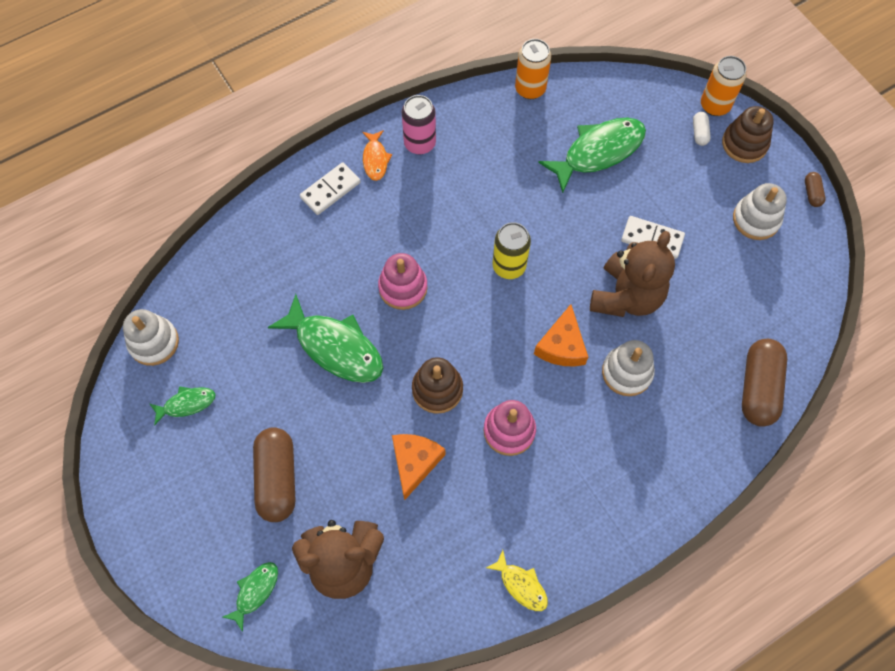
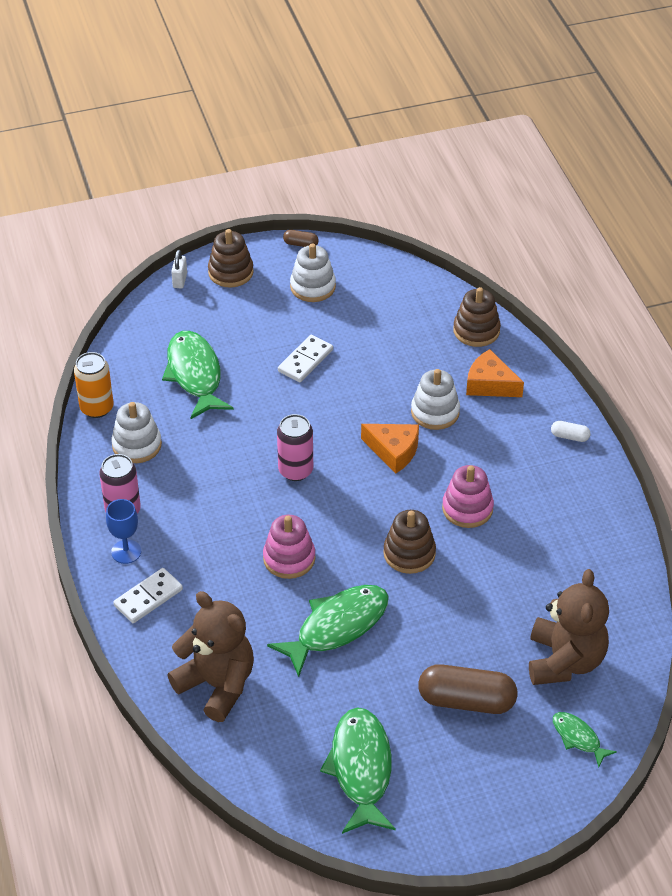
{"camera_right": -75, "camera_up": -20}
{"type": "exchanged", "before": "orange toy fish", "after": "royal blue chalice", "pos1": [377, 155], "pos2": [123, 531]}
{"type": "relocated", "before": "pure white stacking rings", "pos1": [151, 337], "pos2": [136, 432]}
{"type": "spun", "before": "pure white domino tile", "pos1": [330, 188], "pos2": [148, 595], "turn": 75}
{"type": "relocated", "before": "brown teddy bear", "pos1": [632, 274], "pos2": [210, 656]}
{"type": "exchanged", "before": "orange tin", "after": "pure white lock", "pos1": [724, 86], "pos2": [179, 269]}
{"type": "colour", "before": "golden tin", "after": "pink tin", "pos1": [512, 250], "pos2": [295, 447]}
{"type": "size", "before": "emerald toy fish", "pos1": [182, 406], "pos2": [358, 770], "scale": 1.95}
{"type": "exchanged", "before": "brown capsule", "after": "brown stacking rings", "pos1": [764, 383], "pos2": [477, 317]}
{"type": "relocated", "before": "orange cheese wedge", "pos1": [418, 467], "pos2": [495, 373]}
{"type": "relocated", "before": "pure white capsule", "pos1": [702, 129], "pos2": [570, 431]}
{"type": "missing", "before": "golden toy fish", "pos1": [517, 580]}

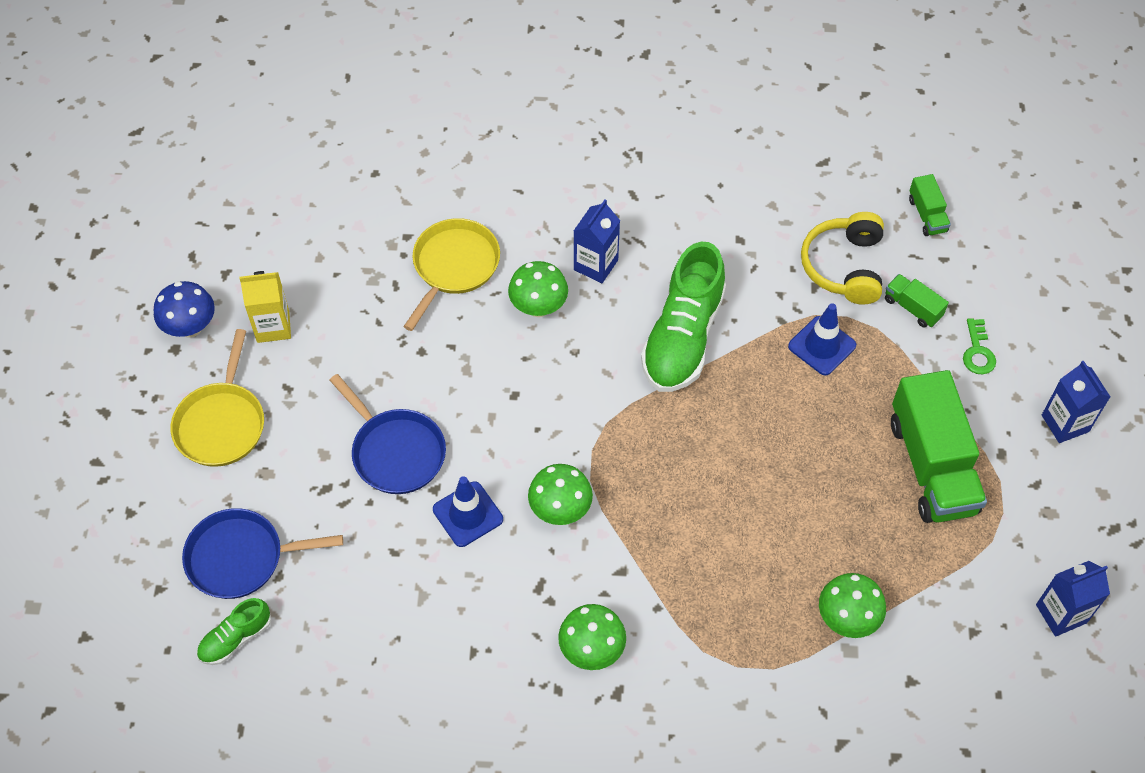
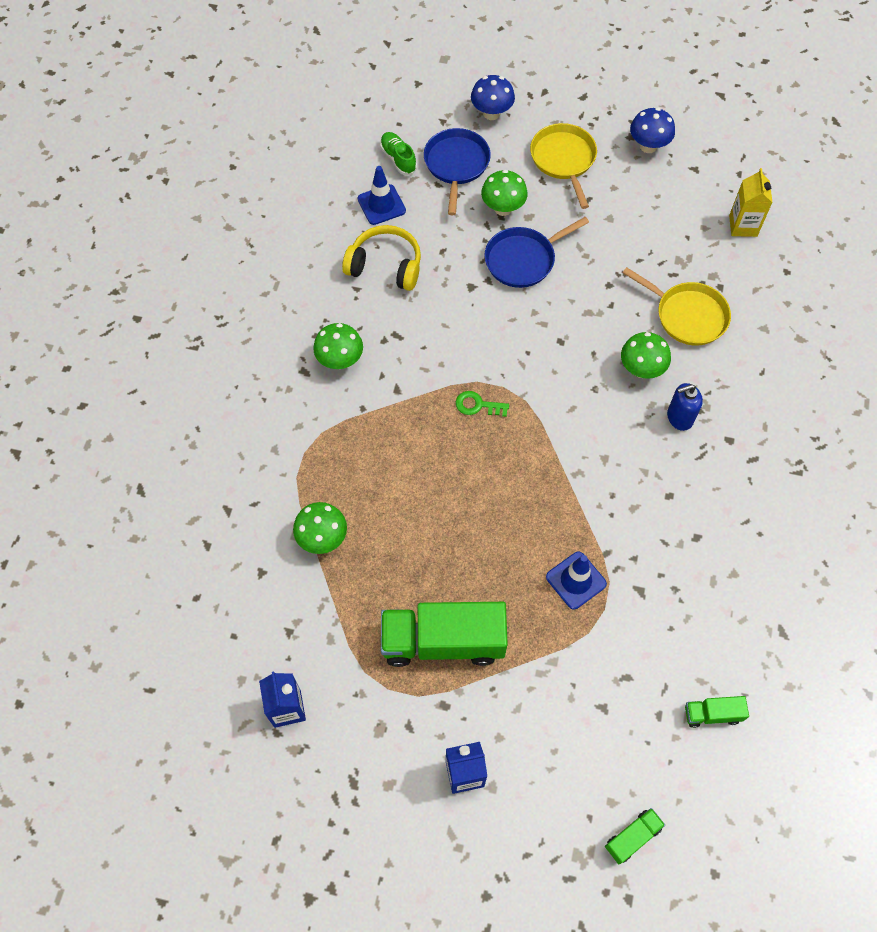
{"camera_right": 100, "camera_up": 5}
{"type": "relocated", "before": "golden over-ear headphones", "pos1": [842, 258], "pos2": [381, 258]}
{"type": "relocated", "before": "royal blue traffic cone", "pos1": [468, 511], "pos2": [382, 195]}
{"type": "relocated", "before": "emerald door key", "pos1": [979, 346], "pos2": [482, 404]}
{"type": "appeared", "after": "royal blue mushroom", "pos2": [493, 97]}
{"type": "relocated", "before": "emerald mushroom", "pos1": [560, 494], "pos2": [504, 193]}
{"type": "spun", "before": "golden skillet", "pos1": [217, 398], "pos2": [563, 166], "turn": 60}
{"type": "relocated", "before": "emerald truck", "pos1": [917, 301], "pos2": [635, 836]}
{"type": "exchanged", "before": "royal blue milk carton", "after": "royal blue soap dispenser", "pos1": [597, 241], "pos2": [685, 407]}
{"type": "relocated", "before": "golden milk carton", "pos1": [265, 307], "pos2": [751, 202]}
{"type": "missing", "before": "emerald lace-up shoe", "pos1": [683, 317]}

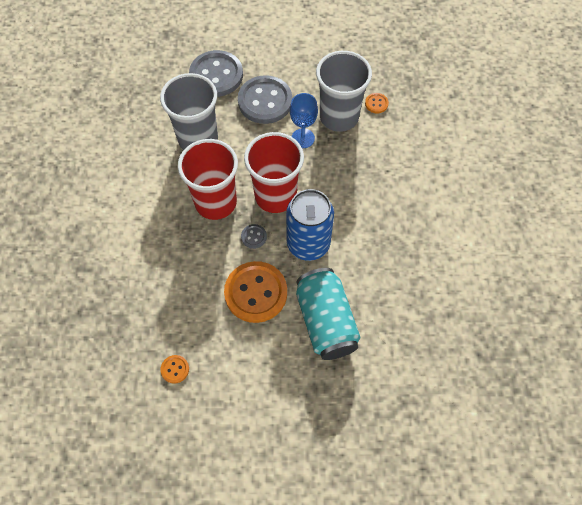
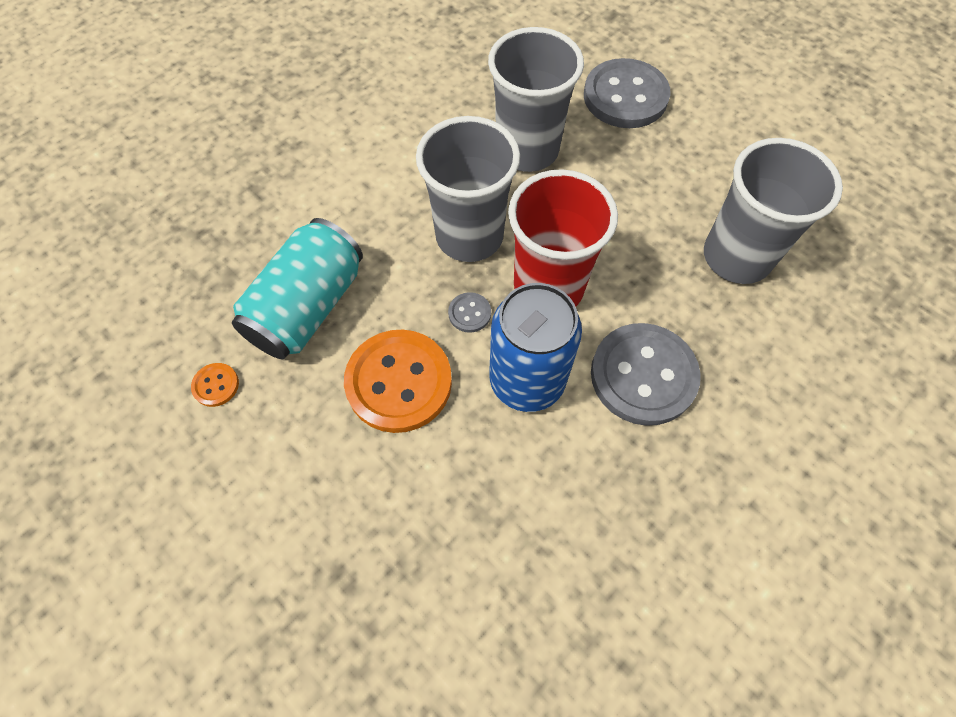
{"camera_right": 45, "camera_up": 0}
{"type": "relocated", "before": "turquoise tin", "pos1": [328, 314], "pos2": [297, 288]}
{"type": "colour", "before": "crimson beaker", "after": "gray beaker", "pos1": [208, 179], "pos2": [468, 189]}
{"type": "relocated", "before": "gray button", "pos1": [265, 99], "pos2": [646, 374]}
{"type": "missing", "before": "royal blue chalice", "pos1": [304, 120]}
{"type": "missing", "before": "orange button", "pos1": [377, 103]}

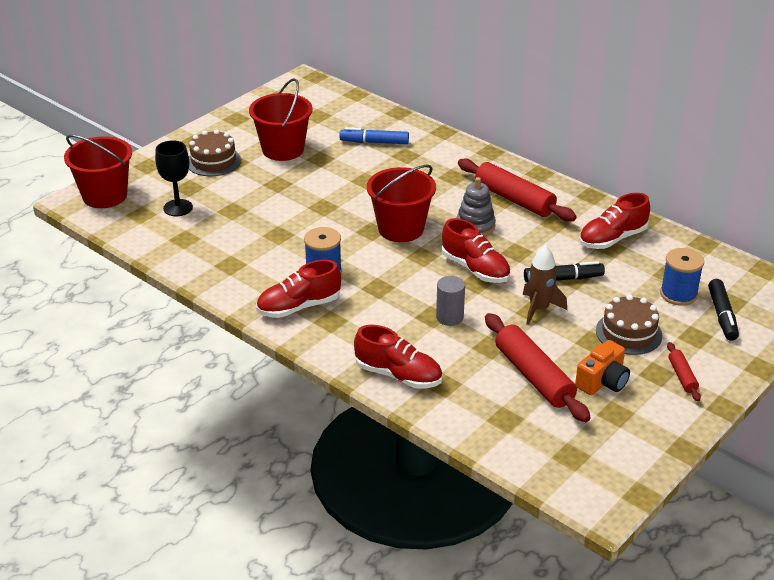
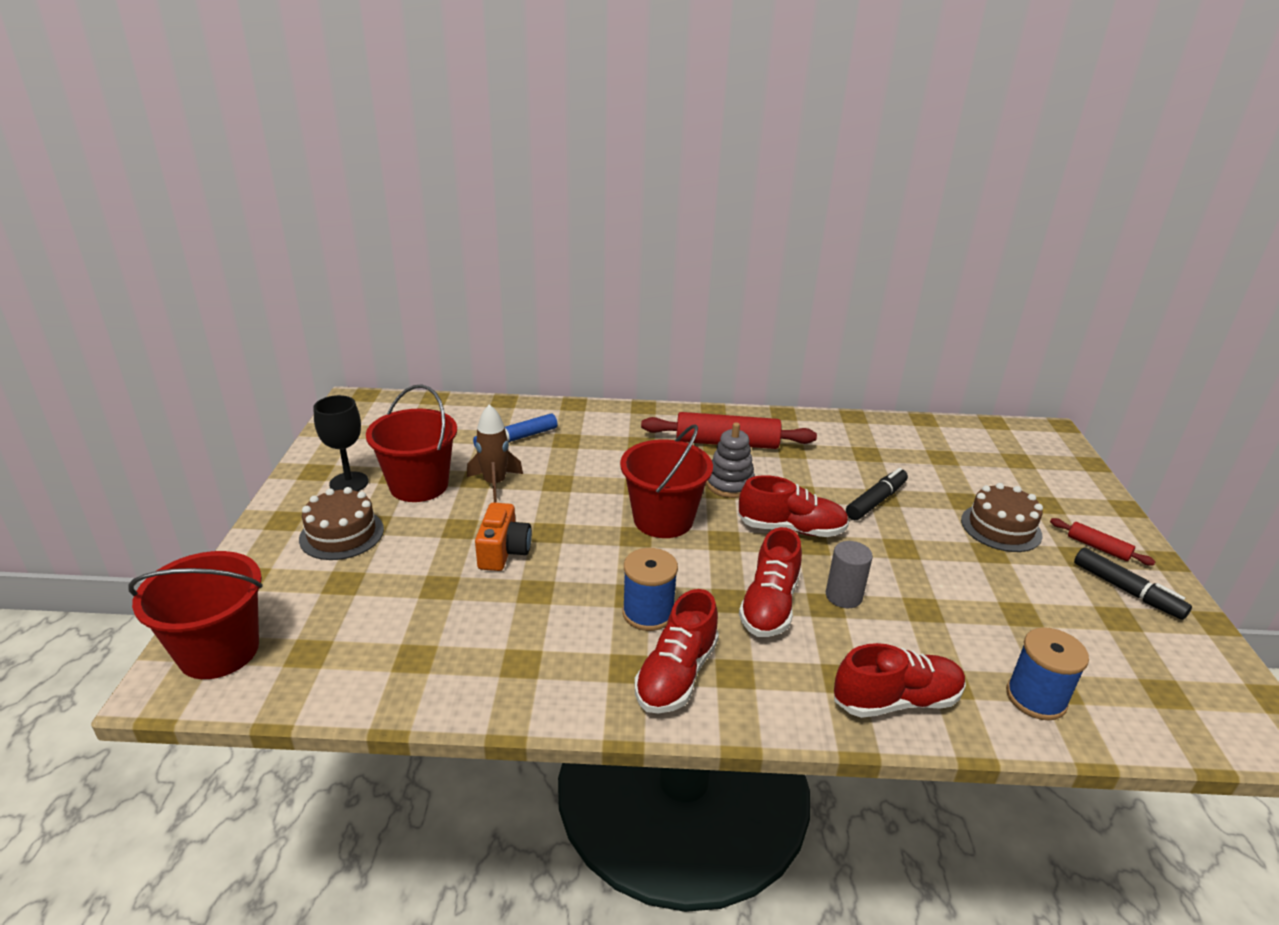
{"camera_right": -40, "camera_up": -5}
{"type": "relocated", "before": "black chalice", "pos1": [174, 178], "pos2": [341, 443]}
{"type": "relocated", "before": "brown rocket", "pos1": [545, 285], "pos2": [495, 453]}
{"type": "relocated", "before": "orange camera", "pos1": [602, 367], "pos2": [503, 536]}
{"type": "relocated", "before": "crimson lace-up shoe", "pos1": [614, 221], "pos2": [770, 582]}
{"type": "relocated", "before": "royal blue reel of thread", "pos1": [682, 277], "pos2": [1047, 673]}
{"type": "relocated", "before": "black marker", "pos1": [723, 310], "pos2": [1133, 584]}
{"type": "missing", "before": "crimson rolling pin", "pos1": [538, 367]}

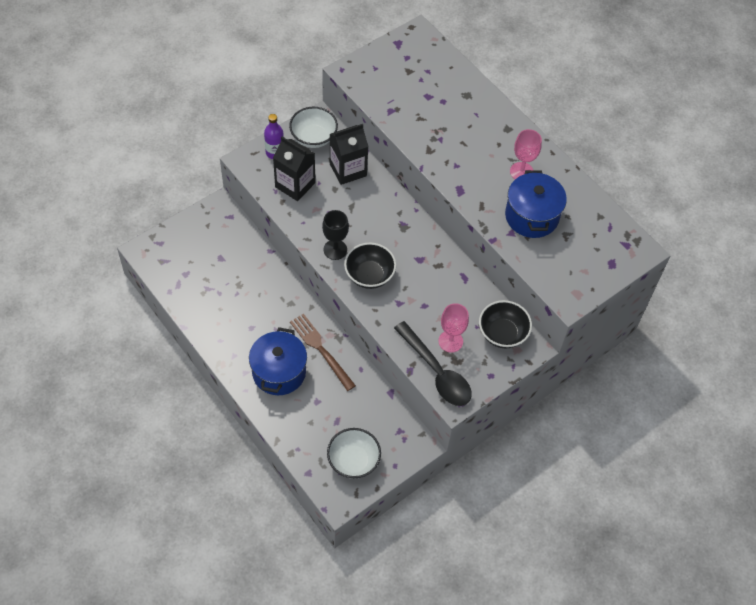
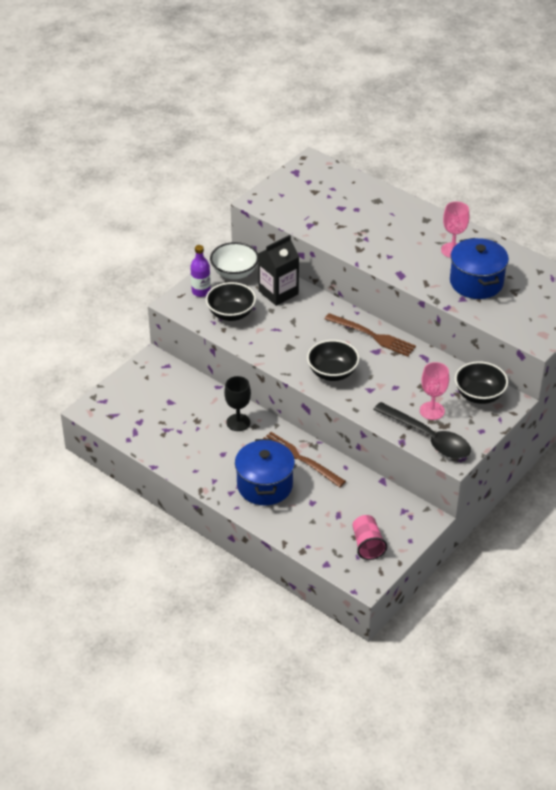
{"camera_right": -10, "camera_up": -15}
{"type": "exchanged", "before": "black milk carton", "after": "black bowl", "pos1": [294, 168], "pos2": [231, 301]}
{"type": "relocated", "before": "black chalice", "pos1": [335, 235], "pos2": [237, 403]}
{"type": "appeared", "after": "brown fork", "pos2": [370, 335]}
{"type": "exchanged", "before": "pure white bowl", "after": "pink beaker", "pos1": [354, 453], "pos2": [370, 537]}

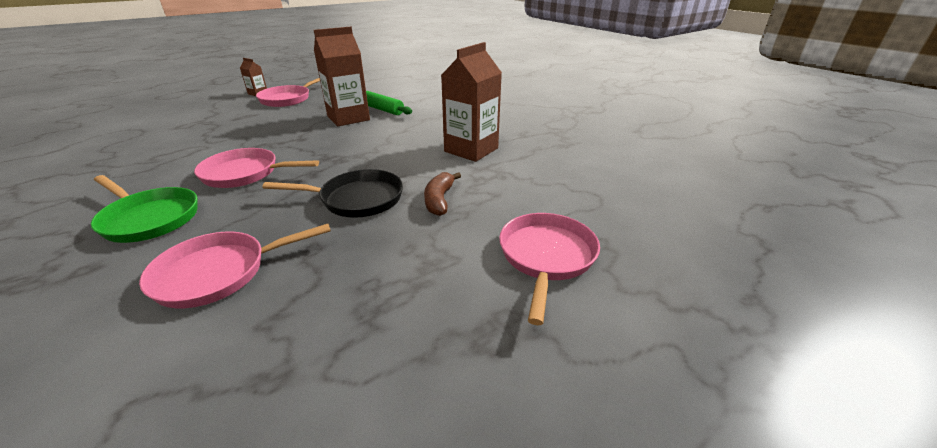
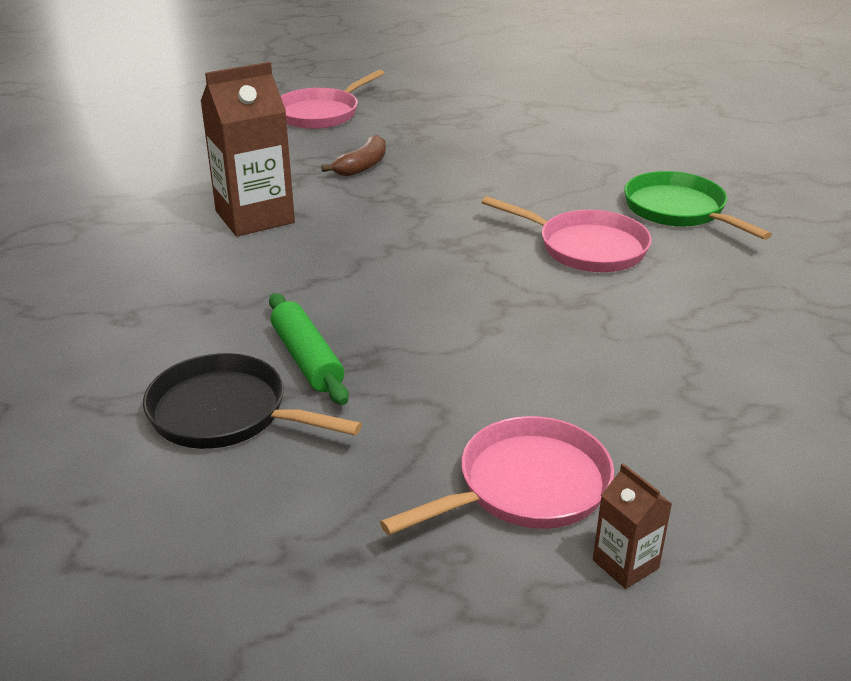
{"camera_right": -155, "camera_up": 0}
{"type": "relocated", "before": "black skillet", "pos1": [332, 193], "pos2": [252, 401]}
{"type": "missing", "before": "pink skillet", "pos1": [235, 266]}
{"type": "missing", "before": "brown milk carton", "pos1": [342, 77]}

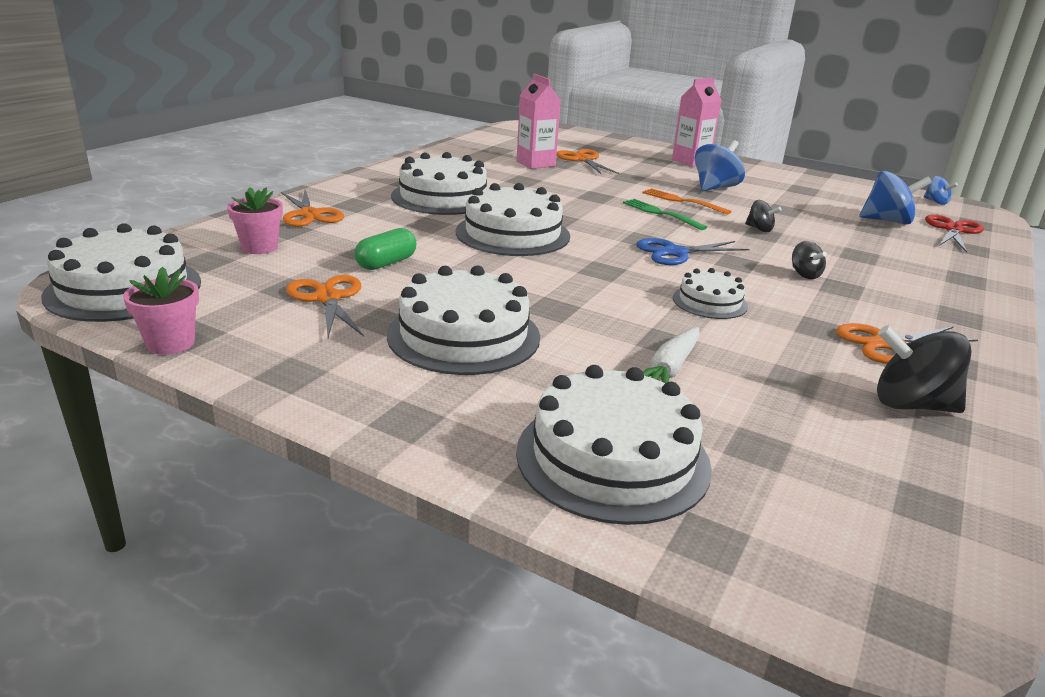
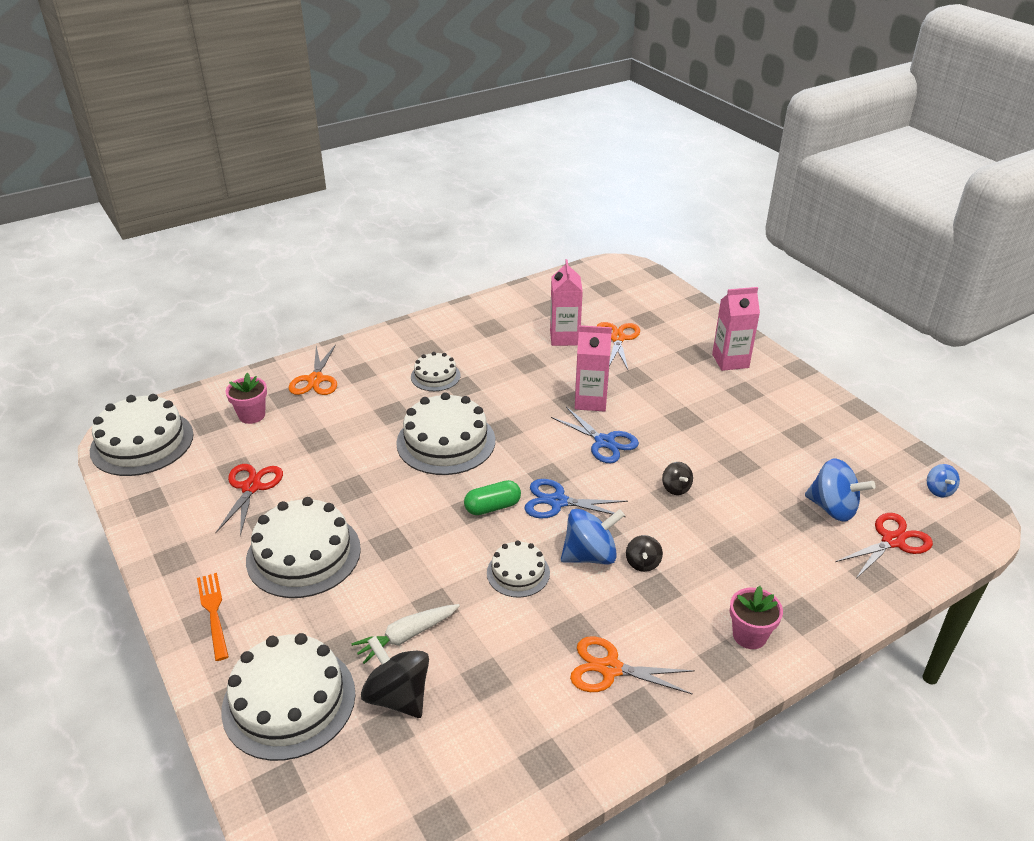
{"camera_right": 30, "camera_up": 10}
{"type": "relocated", "before": "orange fork", "pos1": [687, 201], "pos2": [213, 617]}
{"type": "colour", "before": "orange scissors", "after": "crimson scissors", "pos1": [325, 306], "pos2": [249, 500]}
{"type": "relocated", "before": "black spinning top", "pos1": [924, 369], "pos2": [395, 677]}
{"type": "size", "before": "pure white cake", "pos1": [439, 183], "pos2": [436, 371], "scale": 0.55}
{"type": "relocated", "before": "emerald capsule", "pos1": [385, 249], "pos2": [492, 497]}
{"type": "exchanged", "before": "emerald fork", "after": "royal blue scissors", "pos1": [665, 214], "pos2": [595, 435]}
{"type": "relocated", "before": "royal blue spinning top", "pos1": [720, 165], "pos2": [593, 537]}
{"type": "appeared", "after": "pink milk carton", "pos2": [593, 368]}
{"type": "relocated", "before": "pink plant pot", "pos1": [161, 311], "pos2": [756, 617]}

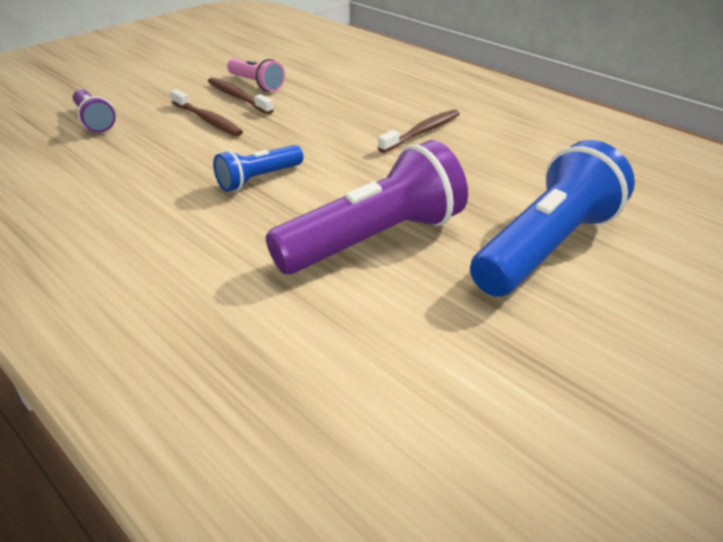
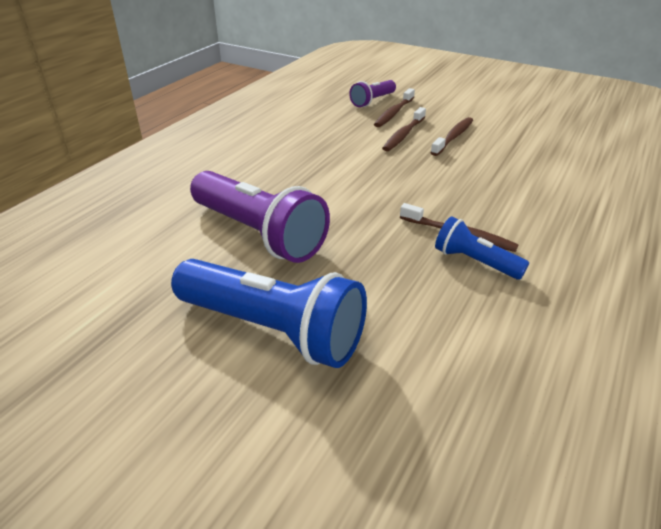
{"camera_right": 75, "camera_up": 0}
{"type": "appeared", "after": "brown toothbrush", "pos2": [394, 107]}
{"type": "relocated", "before": "royal blue flashlight", "pos1": [258, 168], "pos2": [482, 248]}
{"type": "missing", "before": "pink flashlight", "pos1": [256, 74]}

